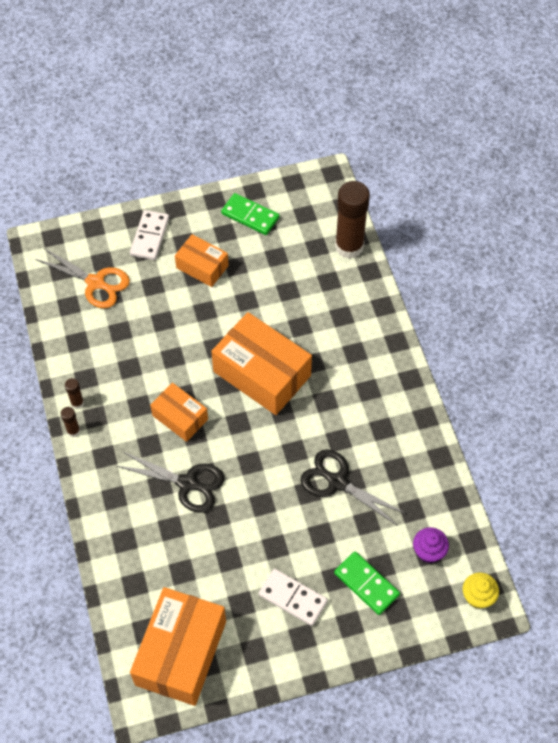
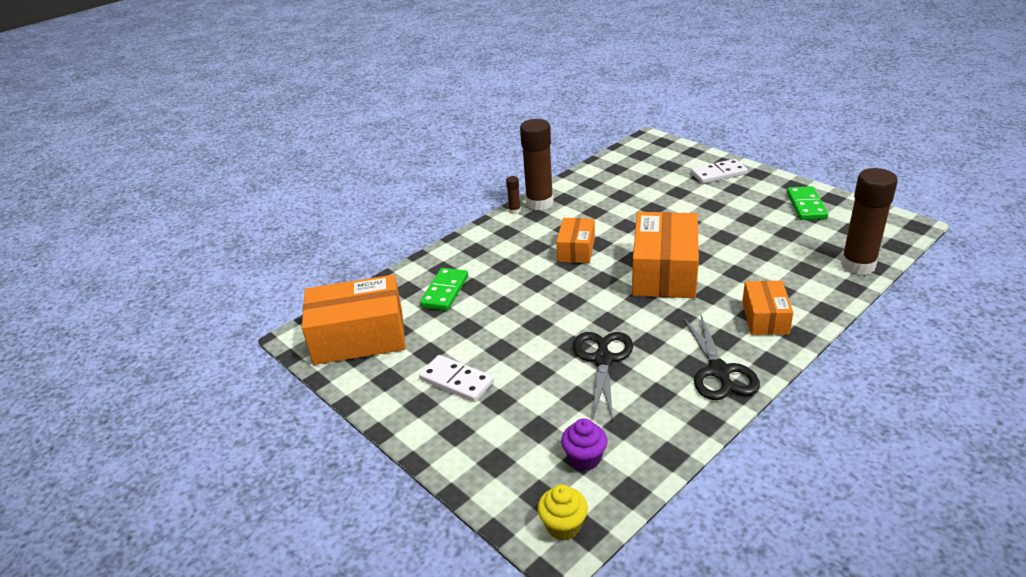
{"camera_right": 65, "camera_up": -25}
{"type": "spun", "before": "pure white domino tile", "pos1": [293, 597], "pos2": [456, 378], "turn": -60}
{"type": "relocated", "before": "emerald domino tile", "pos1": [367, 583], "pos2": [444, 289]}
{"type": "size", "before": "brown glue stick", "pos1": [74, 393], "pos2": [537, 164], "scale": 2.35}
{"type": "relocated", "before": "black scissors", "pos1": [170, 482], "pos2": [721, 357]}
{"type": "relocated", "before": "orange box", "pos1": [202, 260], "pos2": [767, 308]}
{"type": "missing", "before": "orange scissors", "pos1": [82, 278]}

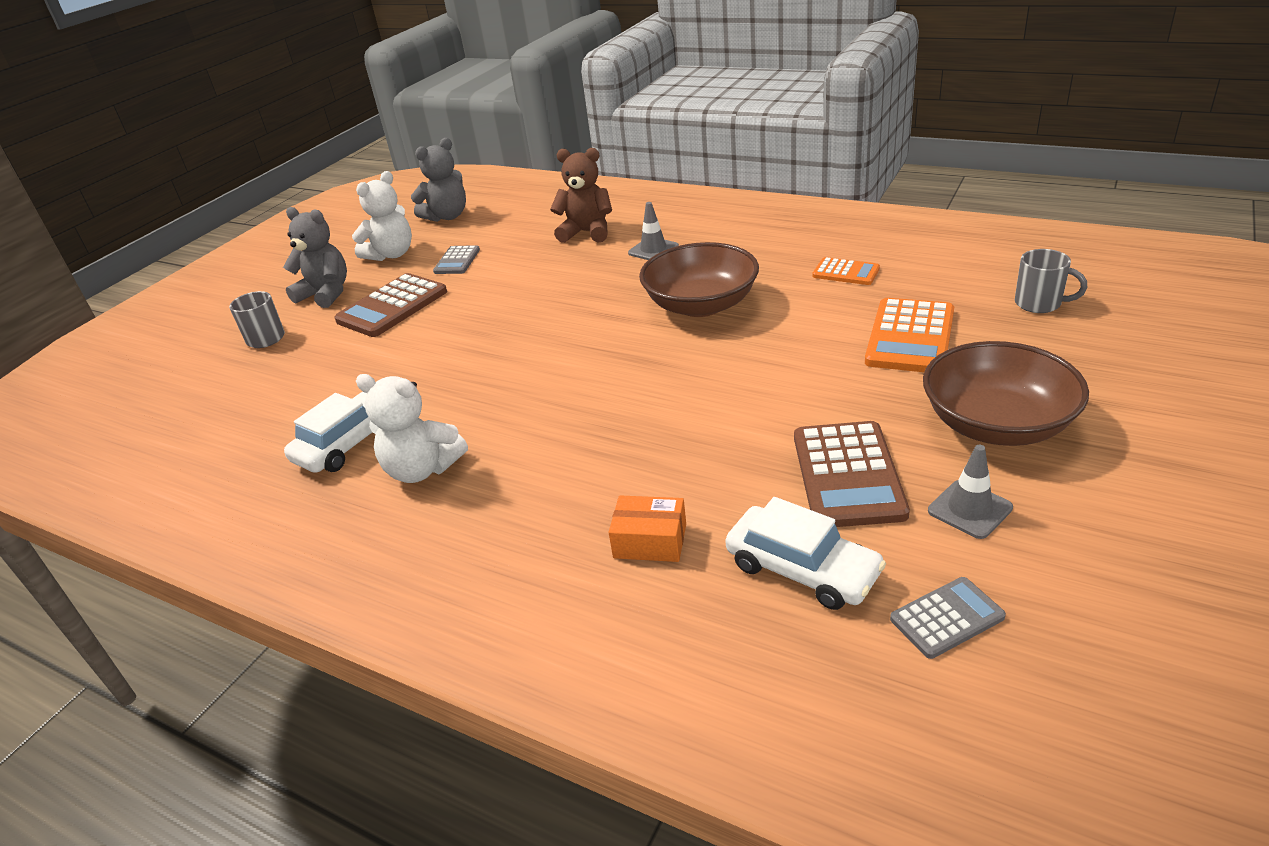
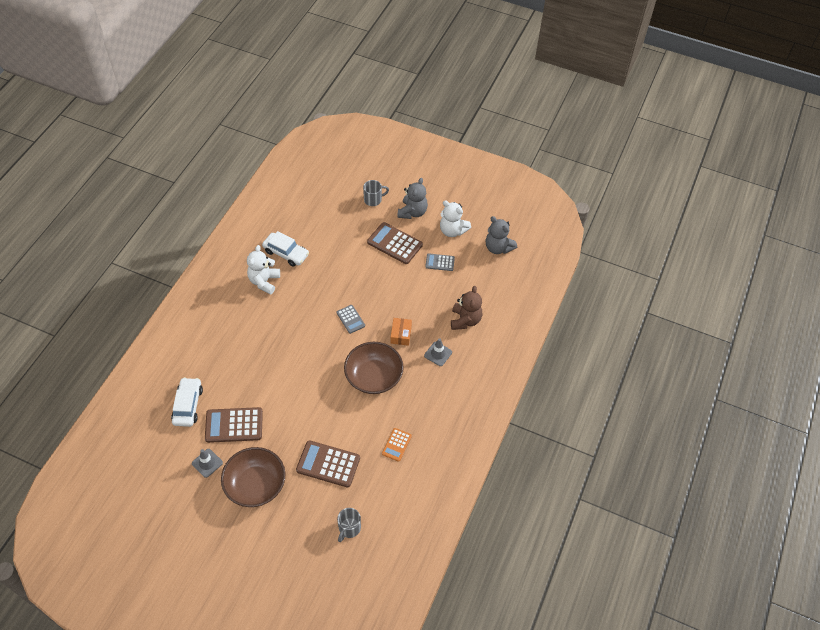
{"camera_right": 80, "camera_up": 20}
{"type": "spun", "before": "pure white car", "pos1": [805, 553], "pos2": [187, 402], "turn": 150}
{"type": "colour", "before": "orange pocket calculator", "after": "brown pocket calculator", "pos1": [909, 335], "pos2": [328, 464]}
{"type": "relocated", "before": "gray pocket calculator", "pos1": [948, 618], "pos2": [351, 319]}
{"type": "relocated", "before": "orange box", "pos1": [647, 529], "pos2": [401, 332]}

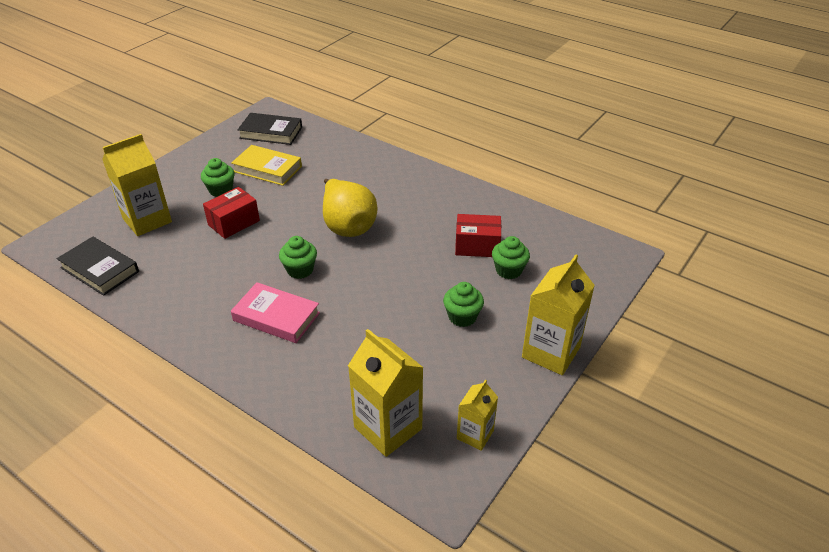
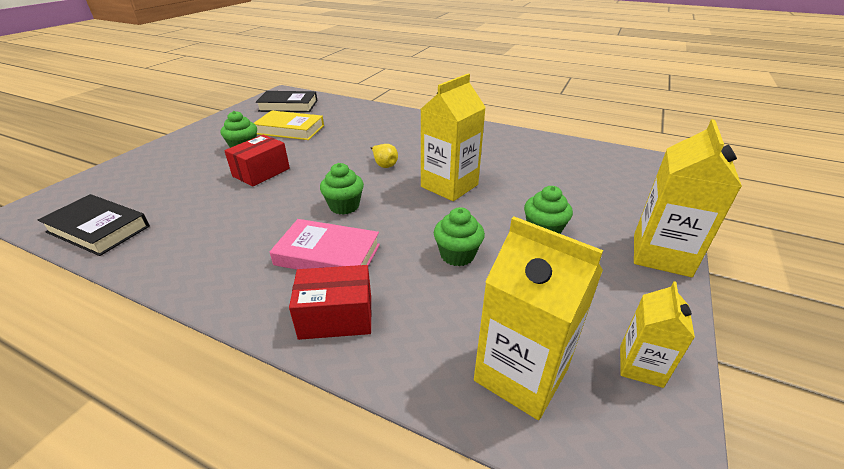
{"camera_right": -10, "camera_up": -5}
{"type": "relocated", "before": "crimson box", "pos1": [478, 235], "pos2": [330, 302]}
{"type": "size", "before": "golden toy pear", "pos1": [350, 208], "pos2": [384, 156], "scale": 0.42}
{"type": "relocated", "before": "golden milk carton", "pos1": [137, 185], "pos2": [453, 137]}
{"type": "relocated", "before": "emerald cupcake", "pos1": [511, 257], "pos2": [459, 236]}

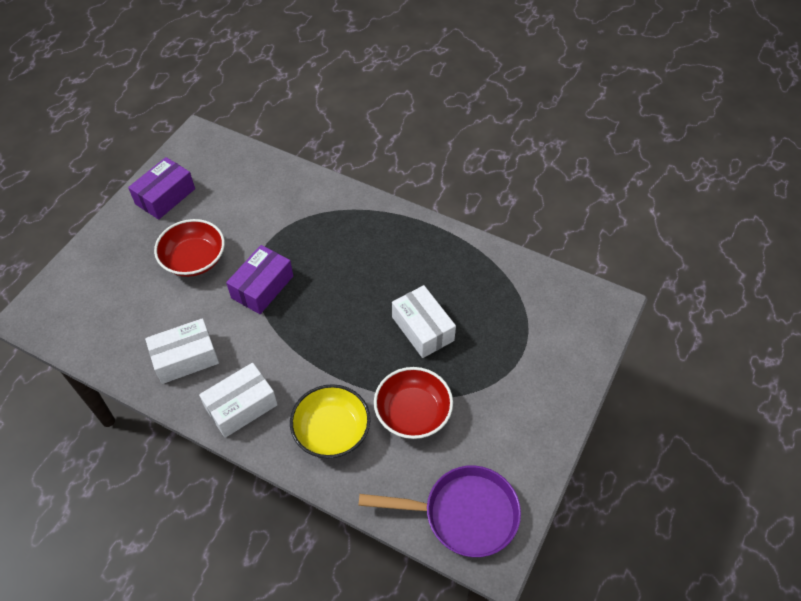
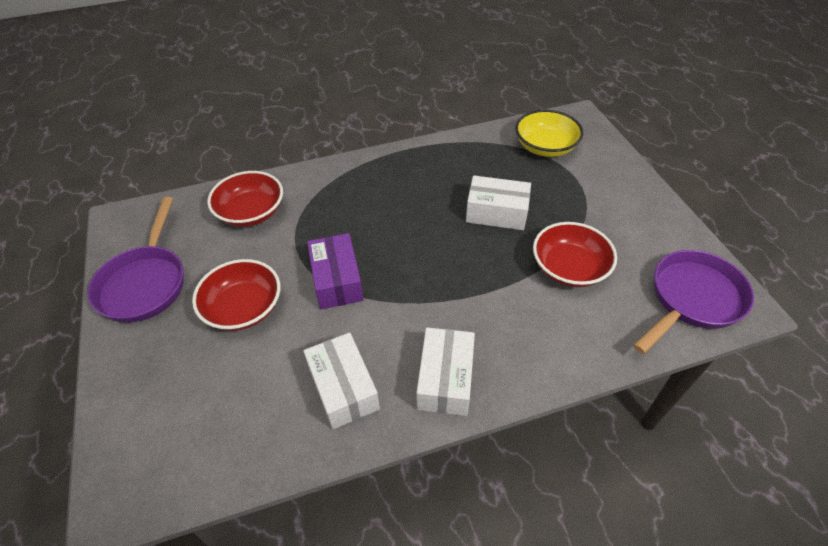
{"camera_right": -45, "camera_up": -5}
{"type": "exchanged", "before": "purple box", "after": "purple skillet", "pos1": [161, 188], "pos2": [135, 260]}
{"type": "appeared", "after": "crimson bowl", "pos2": [245, 199]}
{"type": "spun", "before": "pure white box", "pos1": [182, 351], "pos2": [341, 381], "turn": -45}
{"type": "relocated", "before": "golden bowl", "pos1": [330, 421], "pos2": [549, 133]}

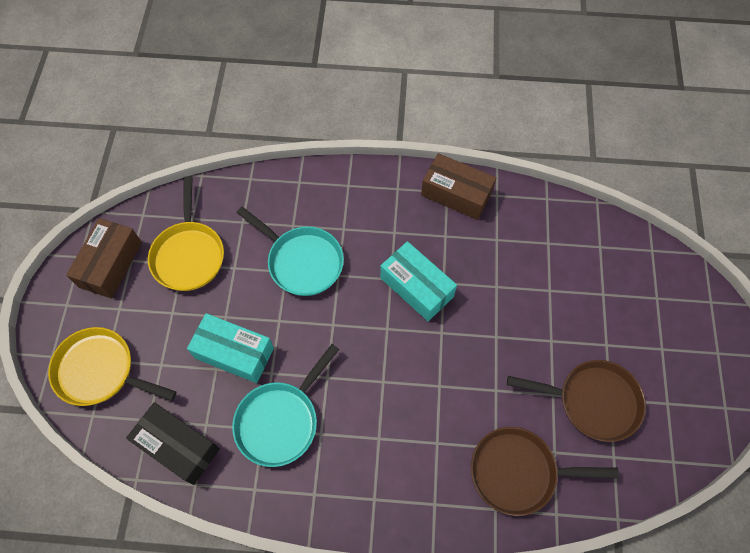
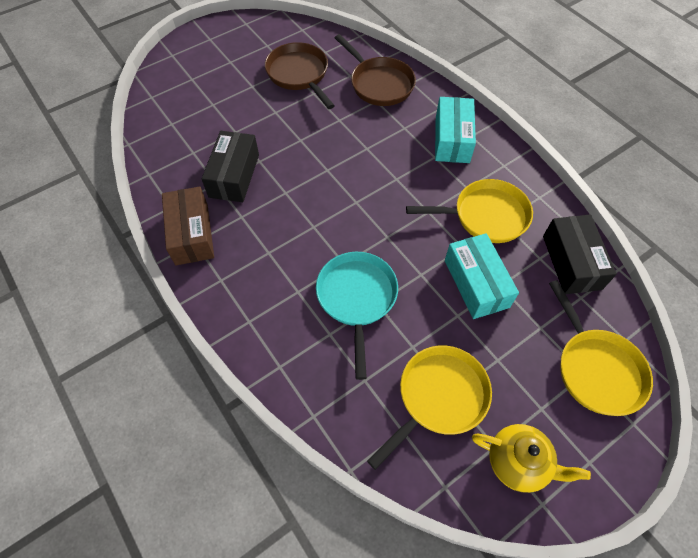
{"camera_right": -130, "camera_up": -5}
{"type": "appeared", "after": "black box", "pos2": [230, 166]}
{"type": "colour", "before": "turquoise skillet", "after": "golden skillet", "pos1": [285, 405], "pos2": [469, 211]}
{"type": "relocated", "before": "turquoise box", "pos1": [418, 281], "pos2": [455, 130]}
{"type": "exchanged", "before": "brown box", "after": "golden teapot", "pos1": [104, 258], "pos2": [531, 458]}

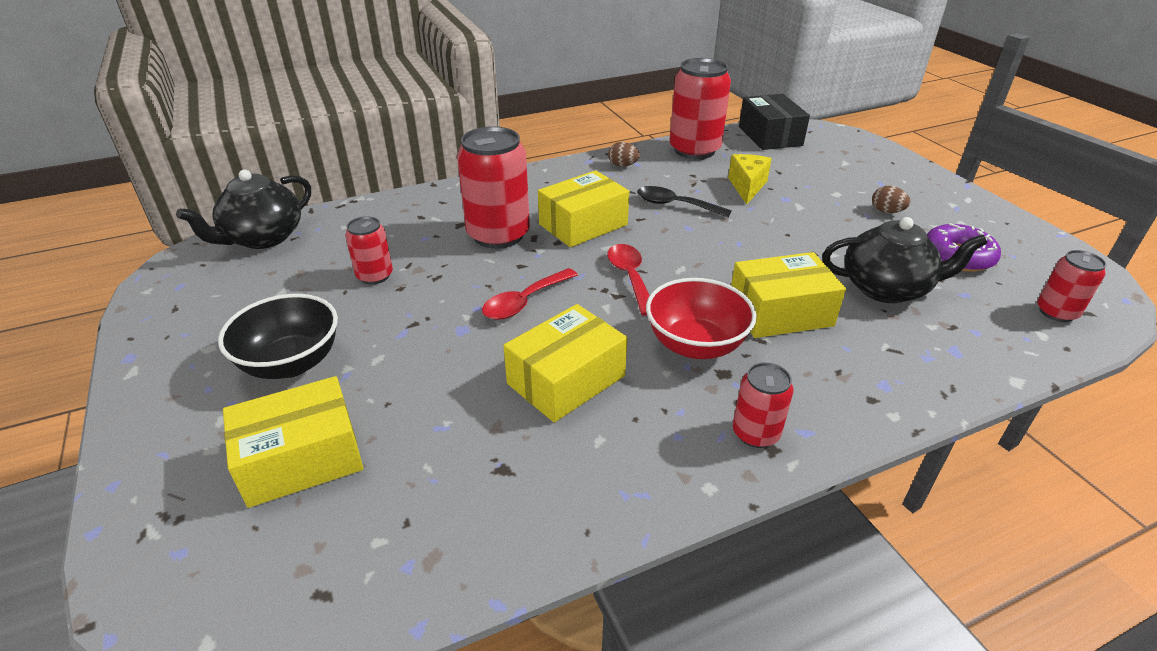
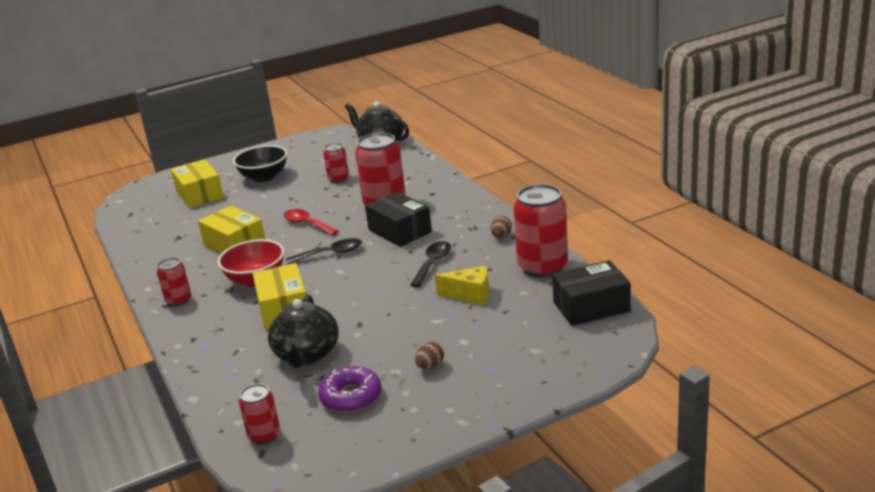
{"camera_right": 90, "camera_up": -10}
{"type": "colour", "before": "crimson spoon", "after": "black spoon", "pos1": [628, 280], "pos2": [324, 251]}
{"type": "colour", "before": "golden box", "after": "black box", "pos1": [583, 208], "pos2": [398, 219]}

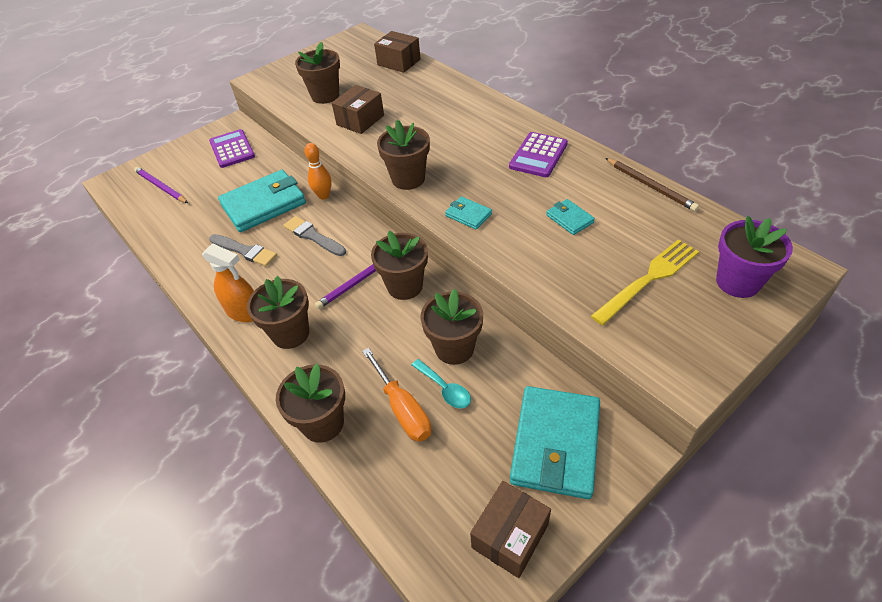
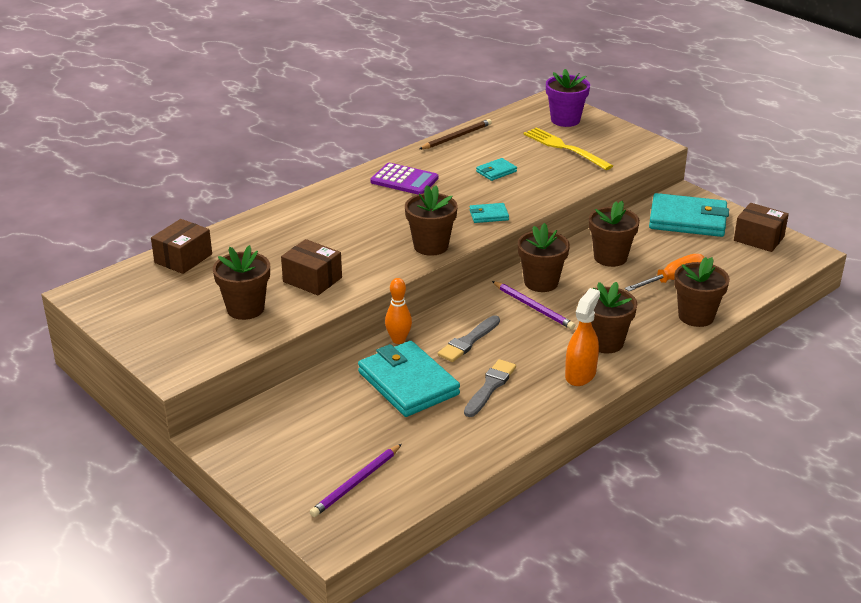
{"camera_right": -95, "camera_up": -15}
{"type": "spun", "before": "turquoise billfold", "pos1": [468, 213], "pos2": [489, 213], "turn": 45}
{"type": "missing", "before": "purple pocket calculator", "pos1": [232, 148]}
{"type": "missing", "before": "turquoise spoon", "pos1": [441, 384]}

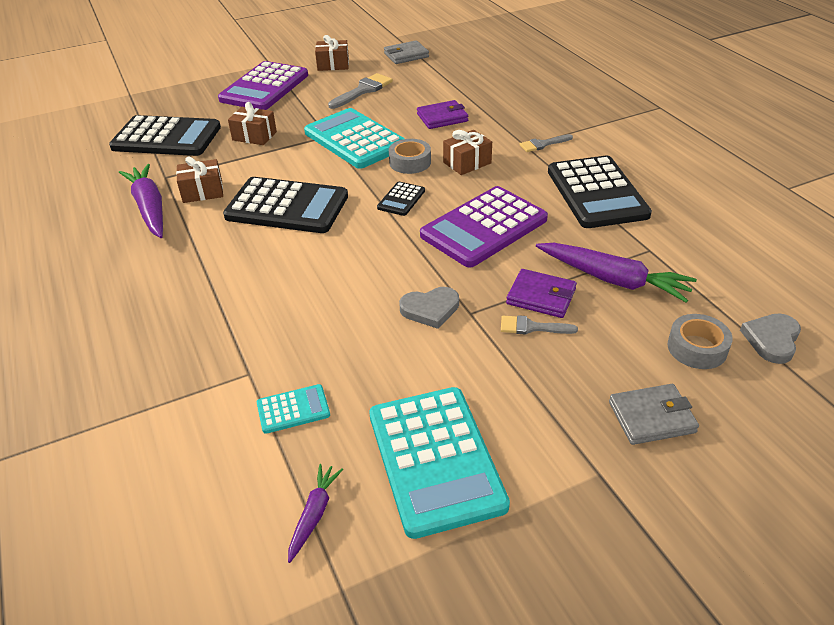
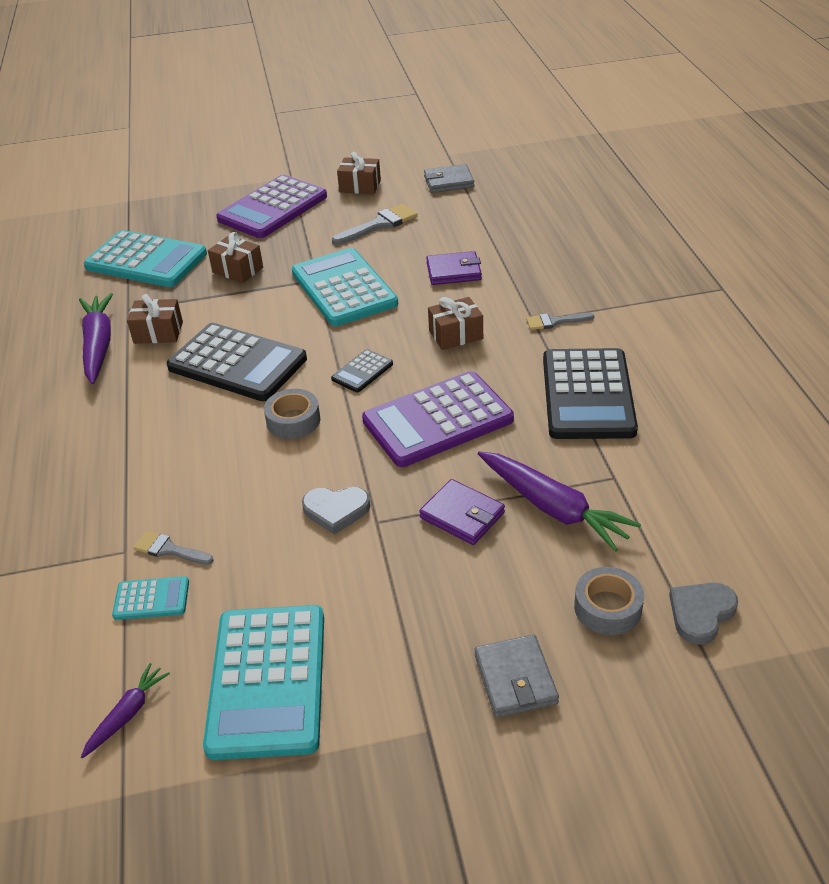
{"camera_right": 15, "camera_up": 0}
{"type": "colour", "before": "black pocket calculator", "after": "turquoise pocket calculator", "pos1": [165, 135], "pos2": [145, 258]}
{"type": "relocated", "before": "gray brush", "pos1": [539, 324], "pos2": [174, 548]}
{"type": "relocated", "before": "gray tape", "pos1": [410, 156], "pos2": [292, 414]}
{"type": "spun", "before": "gray billfold", "pos1": [654, 414], "pos2": [517, 676], "turn": 75}

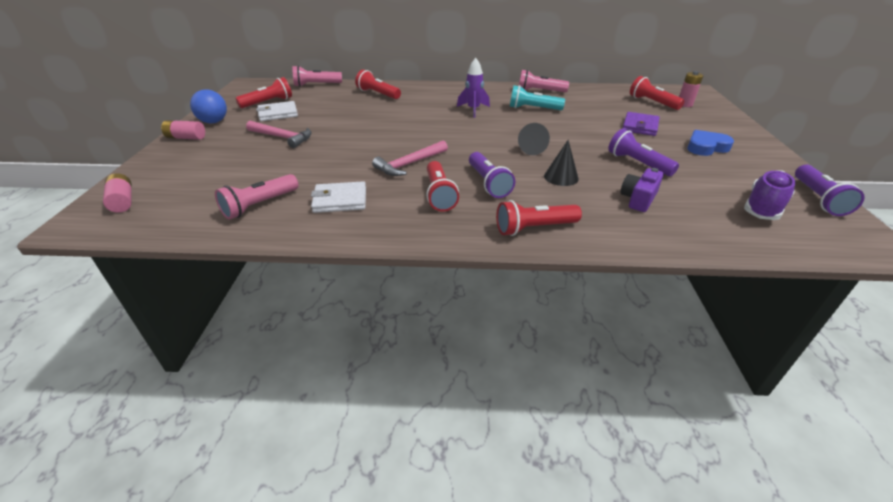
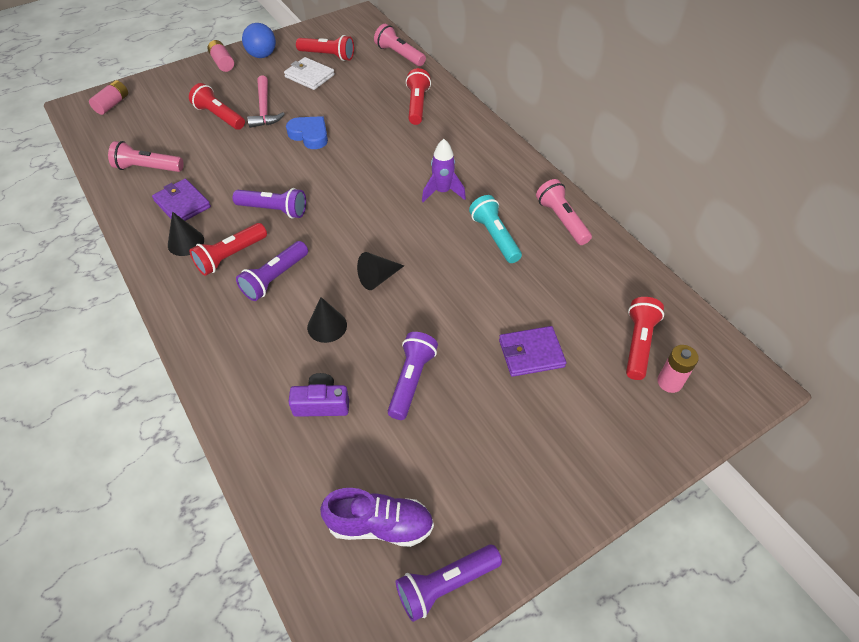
{"camera_right": 55, "camera_up": 15}
{"type": "colour", "before": "pure white billfold", "after": "purple billfold", "pos1": [338, 197], "pos2": [181, 200]}
{"type": "appeared", "after": "black cone", "pos2": [186, 234]}
{"type": "relocated", "before": "crimson flashlight", "pos1": [539, 218], "pos2": [217, 106]}
{"type": "exchanged", "before": "pink carpenter's hammer", "after": "purple flashlight", "pos1": [410, 158], "pos2": [269, 203]}
{"type": "relocated", "before": "royal blue heart", "pos1": [710, 143], "pos2": [307, 132]}

